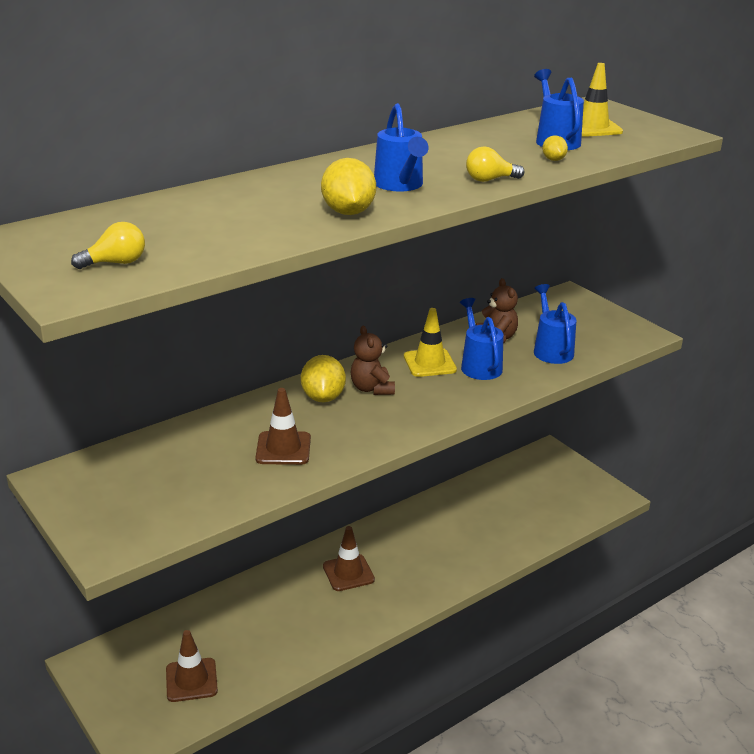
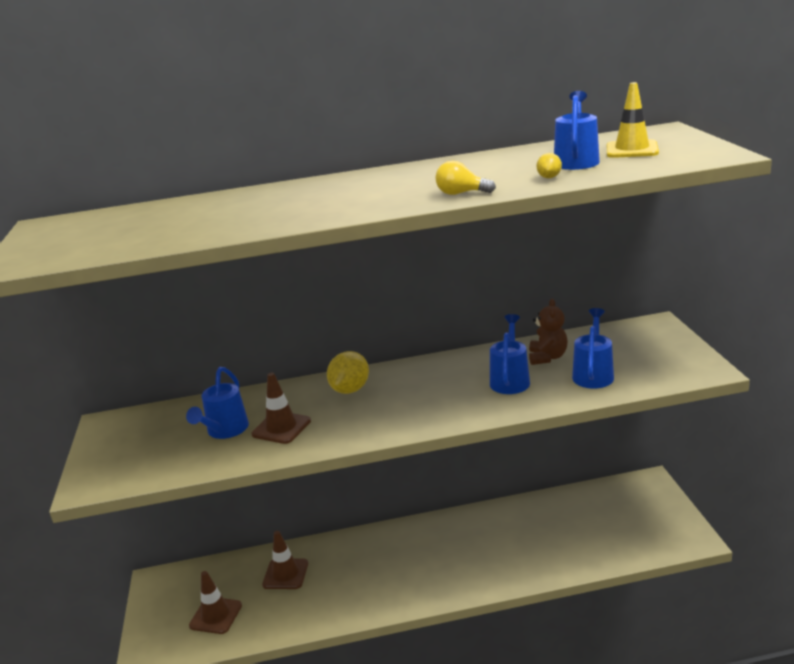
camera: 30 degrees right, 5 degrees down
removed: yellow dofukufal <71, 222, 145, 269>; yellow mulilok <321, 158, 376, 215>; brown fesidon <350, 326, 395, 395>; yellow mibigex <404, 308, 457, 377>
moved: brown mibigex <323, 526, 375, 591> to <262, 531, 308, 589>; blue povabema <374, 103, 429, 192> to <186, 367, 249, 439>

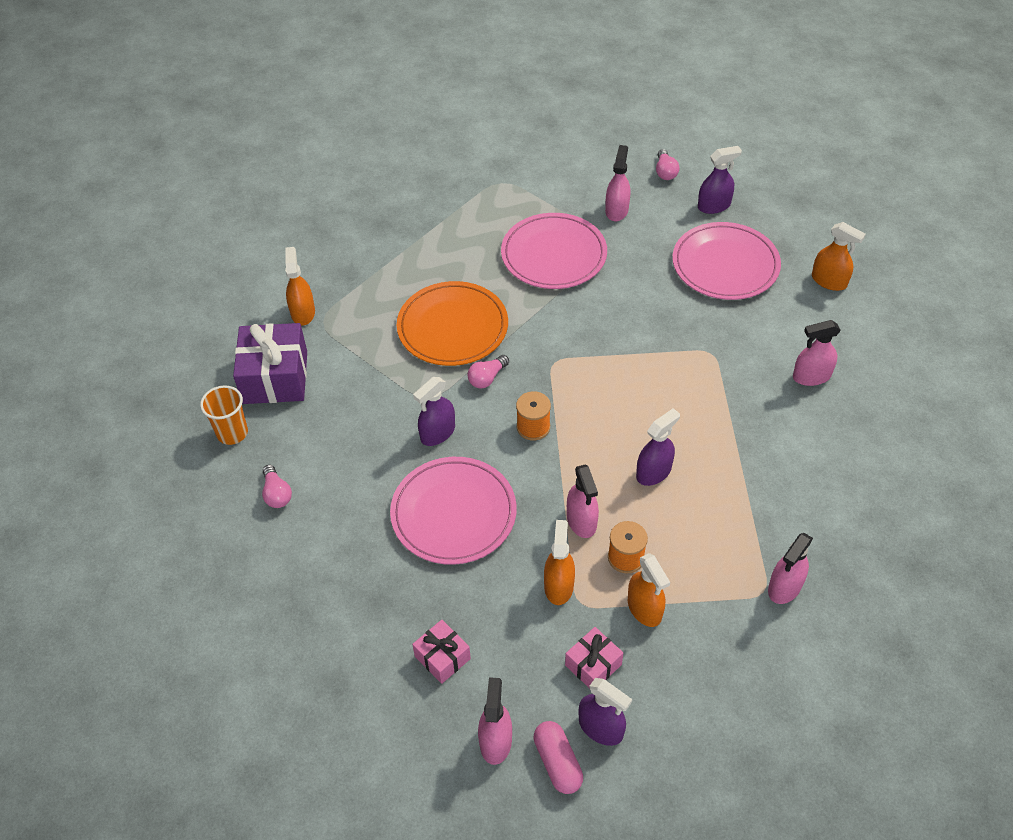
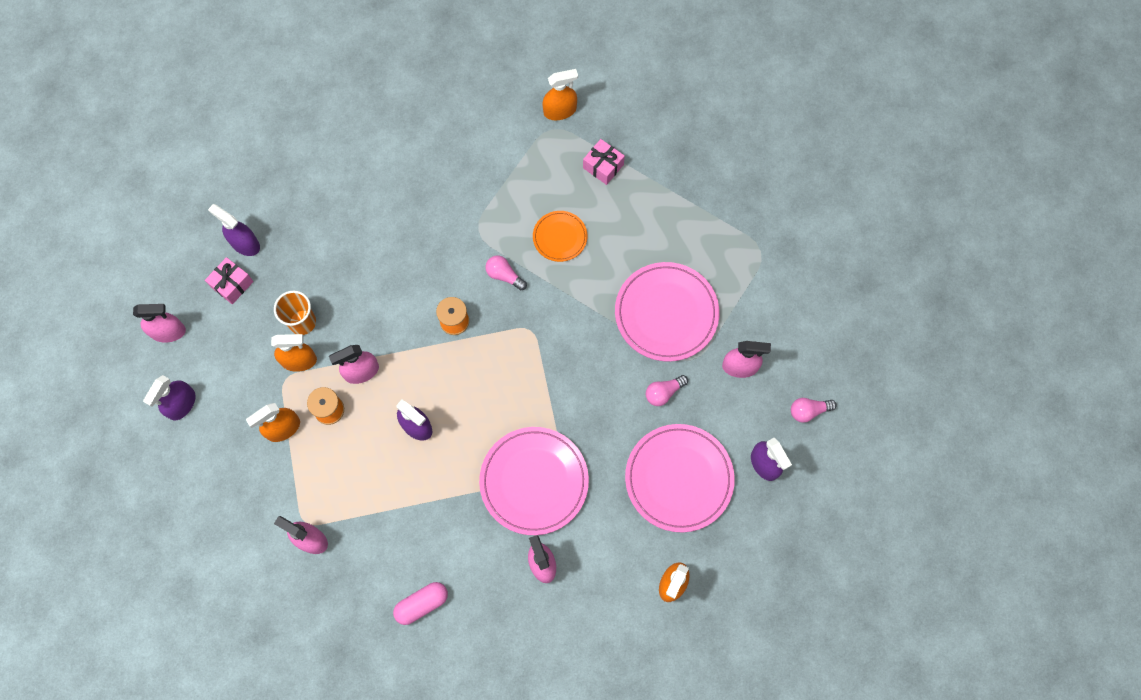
camera: 80 degrees right, 20 degrees up
removed: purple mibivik <233, 323, 307, 404>
moved: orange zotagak <200, 385, 248, 445> to <274, 291, 316, 335>; pink dofukufal <262, 465, 292, 508> to <646, 375, 688, 406>; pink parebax <390, 457, 517, 565> to <479, 427, 589, 535>; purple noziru <413, 377, 455, 446> to <208, 204, 260, 256>; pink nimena <533, 721, 583, 794> to <393, 582, 448, 625>; pink mibivik <565, 627, 623, 689> to <583, 139, 625, 185>
resized: orange parebax <397, 281, 508, 366> = <533, 211, 587, 262> x0.54

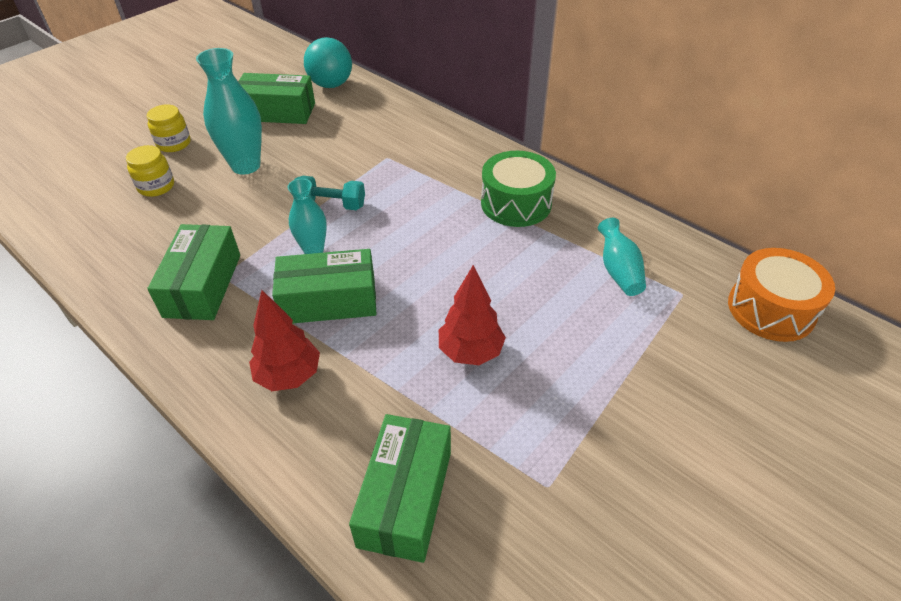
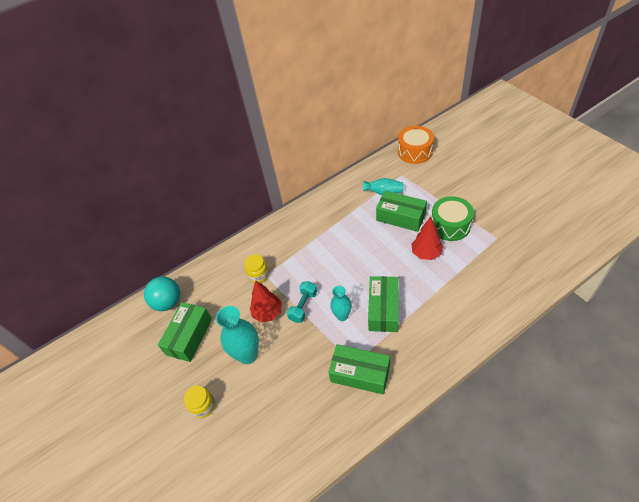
camera: 70 degrees left, 5 degrees up
moved: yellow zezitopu <126, 145, 174, 197> to <244, 254, 269, 283>; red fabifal <249, 290, 320, 391> to <250, 280, 282, 322>; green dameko <349, 414, 451, 563> to <376, 191, 427, 232>; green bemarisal <481, 151, 556, 227> to <431, 196, 474, 241>

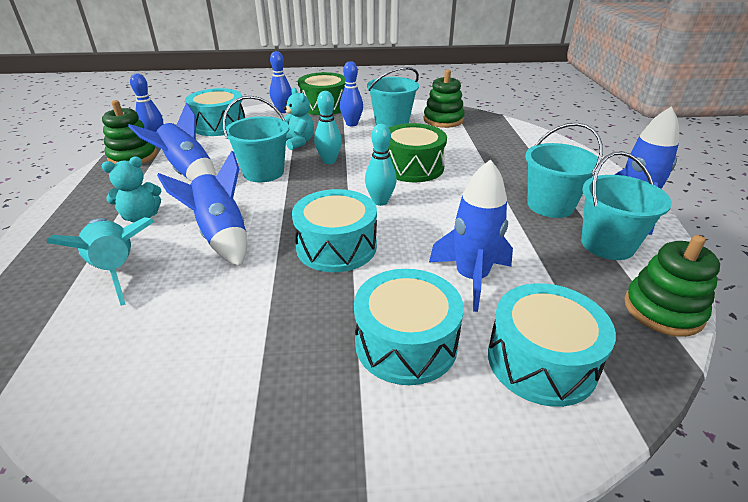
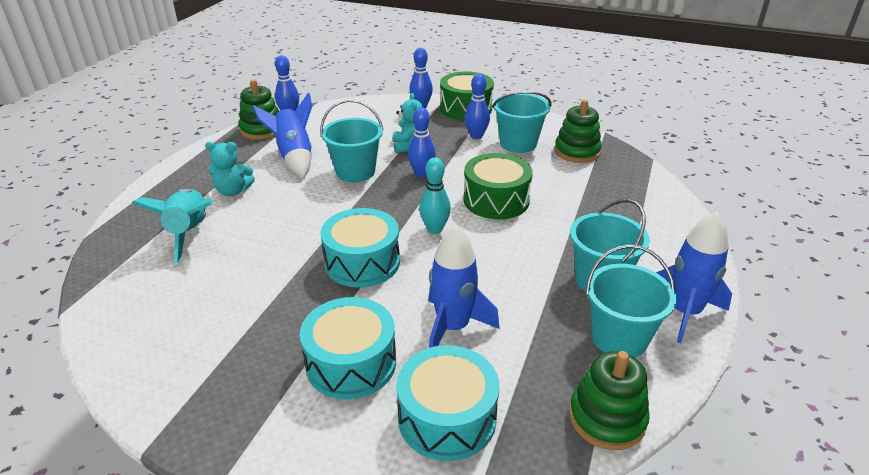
camera: 25 degrees right, 0 degrees up
removed: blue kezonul <157, 151, 247, 266>; turquoise bemarisal <185, 88, 245, 136>
recoloured: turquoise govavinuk <314, 91, 342, 164> to blue govavinuk <408, 107, 436, 177>

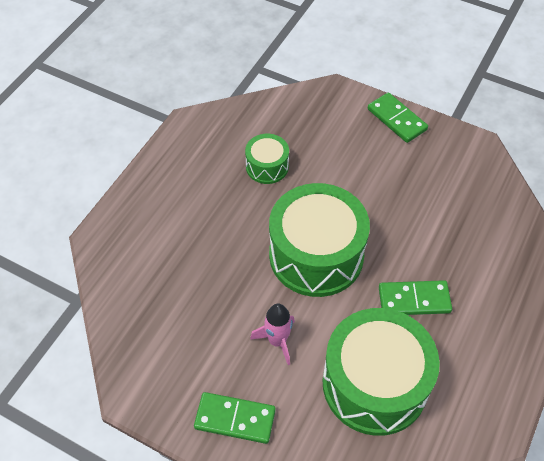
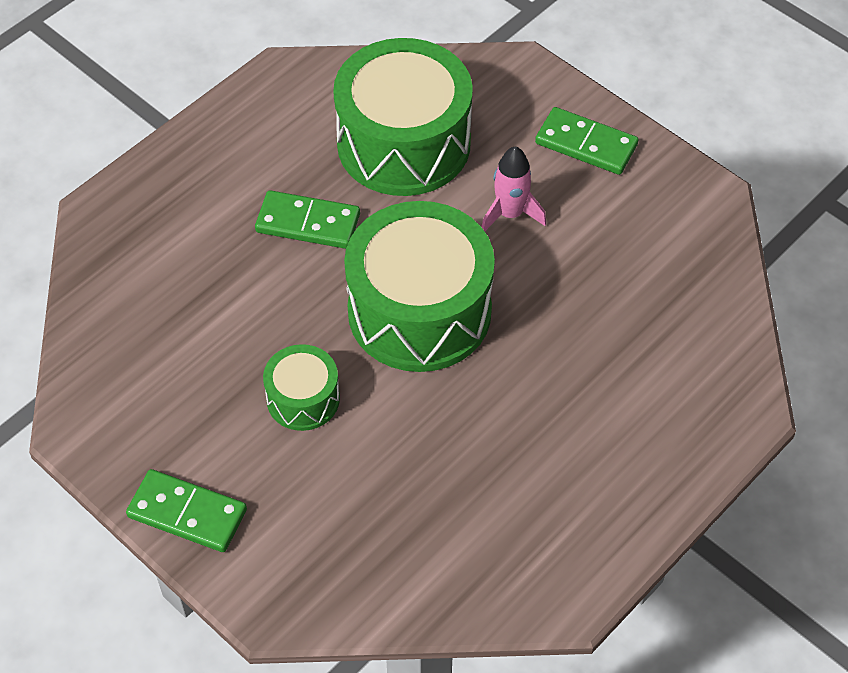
camera: 165 degrees left, 0 degrees up
moved: green bemarisal <245, 134, 289, 184> to <263, 344, 340, 431>
turned: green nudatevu <368, 92, 428, 143> = <126, 469, 247, 552> 45 degrees counterclockwise

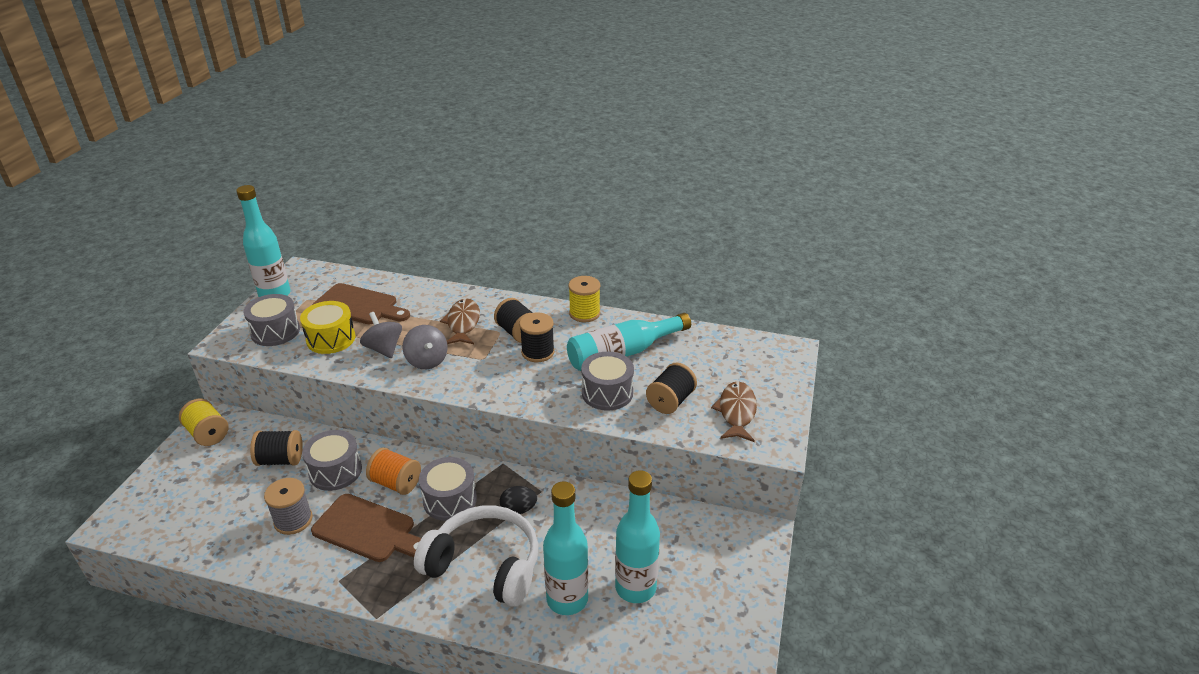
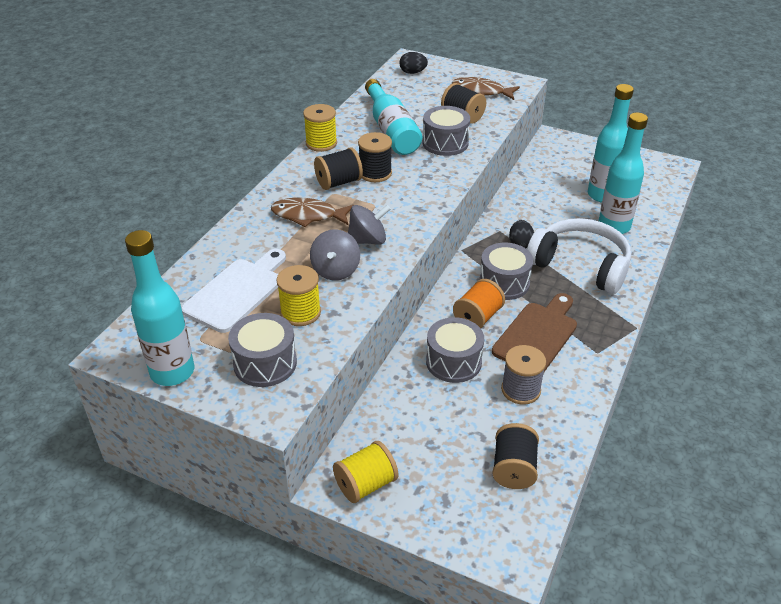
camera: 80 degrees left, 5 degrees up
added: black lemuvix <400, 52, 428, 74>
moved: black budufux <250, 430, 303, 466> to <492, 423, 539, 489>
replaced: yellow bemarisal <300, 301, 355, 354> to yellow budufux <277, 265, 321, 326>
recoloured: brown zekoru <312, 283, 410, 324> to white zekoru <181, 249, 286, 333>
turned: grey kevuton <360, 312, 402, 358> = <310, 229, 360, 281> 60 degrees counterclockwise; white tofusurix <414, 505, 538, 607> = <527, 218, 631, 294> 90 degrees clockwise

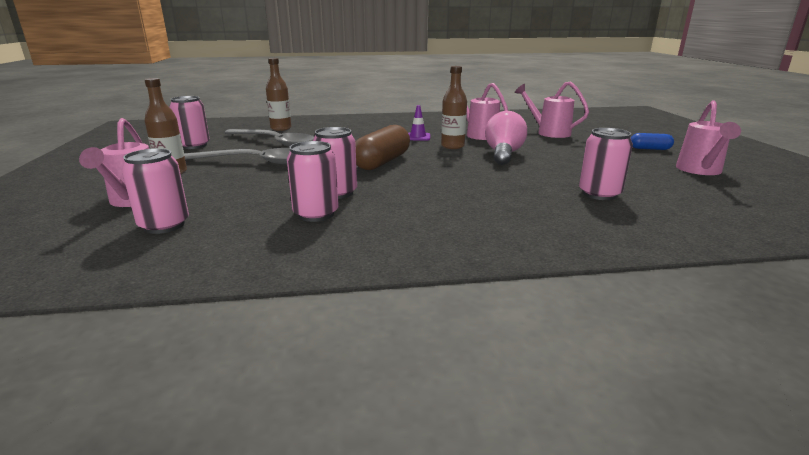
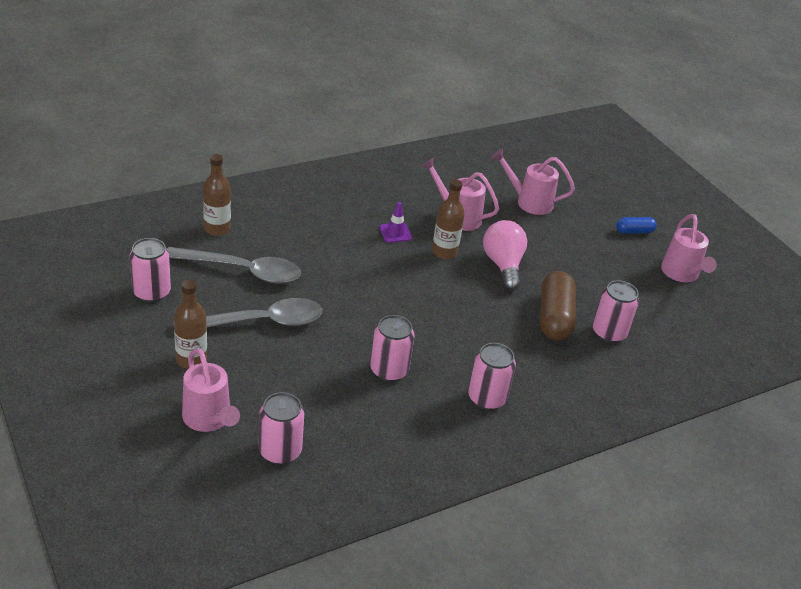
camera: 25 degrees left, 15 degrees up
moved: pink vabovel <287, 141, 339, 222> to <468, 343, 516, 410>; brown nimena <355, 125, 410, 170> to <540, 271, 576, 341>

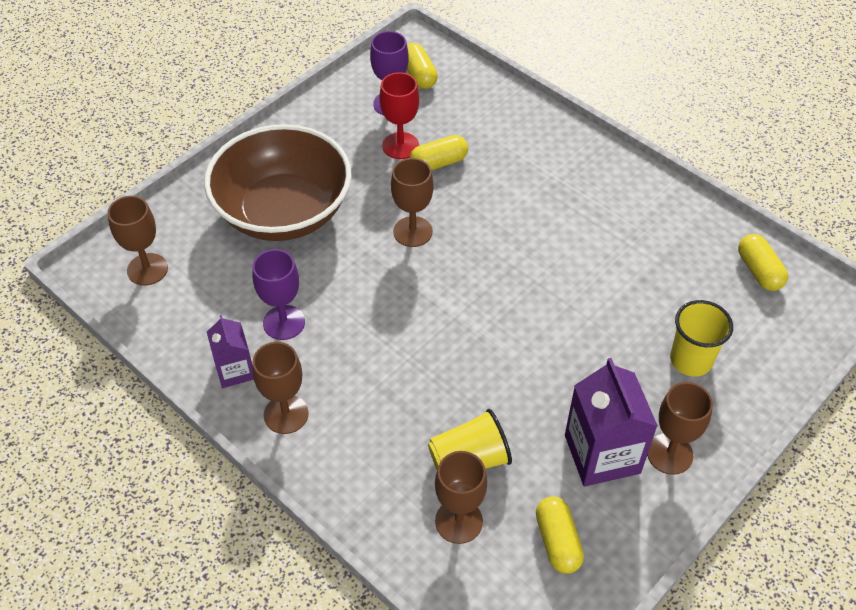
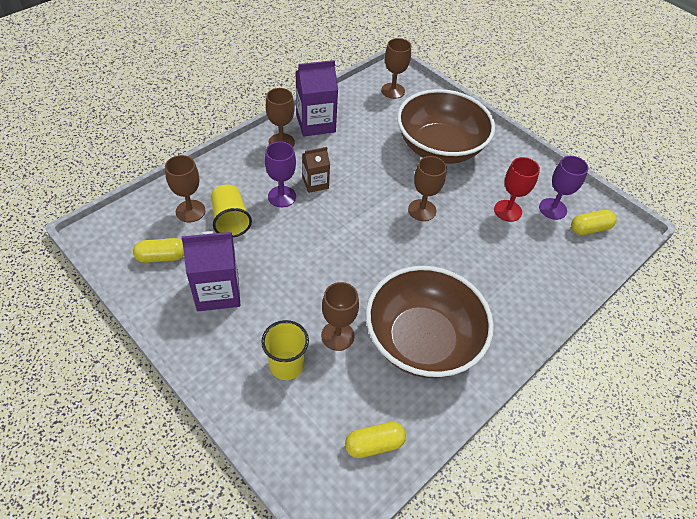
camera: 90 degrees right, 0 degrees up
removed: yellow nimena <410, 135, 468, 170>
added: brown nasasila <302, 147, 330, 193>; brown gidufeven <366, 266, 494, 378>
moved: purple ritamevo <253, 249, 305, 340> to <265, 141, 296, 207>; brown ritamevo <647, 382, 713, 475> to <321, 282, 359, 351>
resized: purple nasasila <207, 315, 254, 388> = <296, 60, 338, 136> x1.69

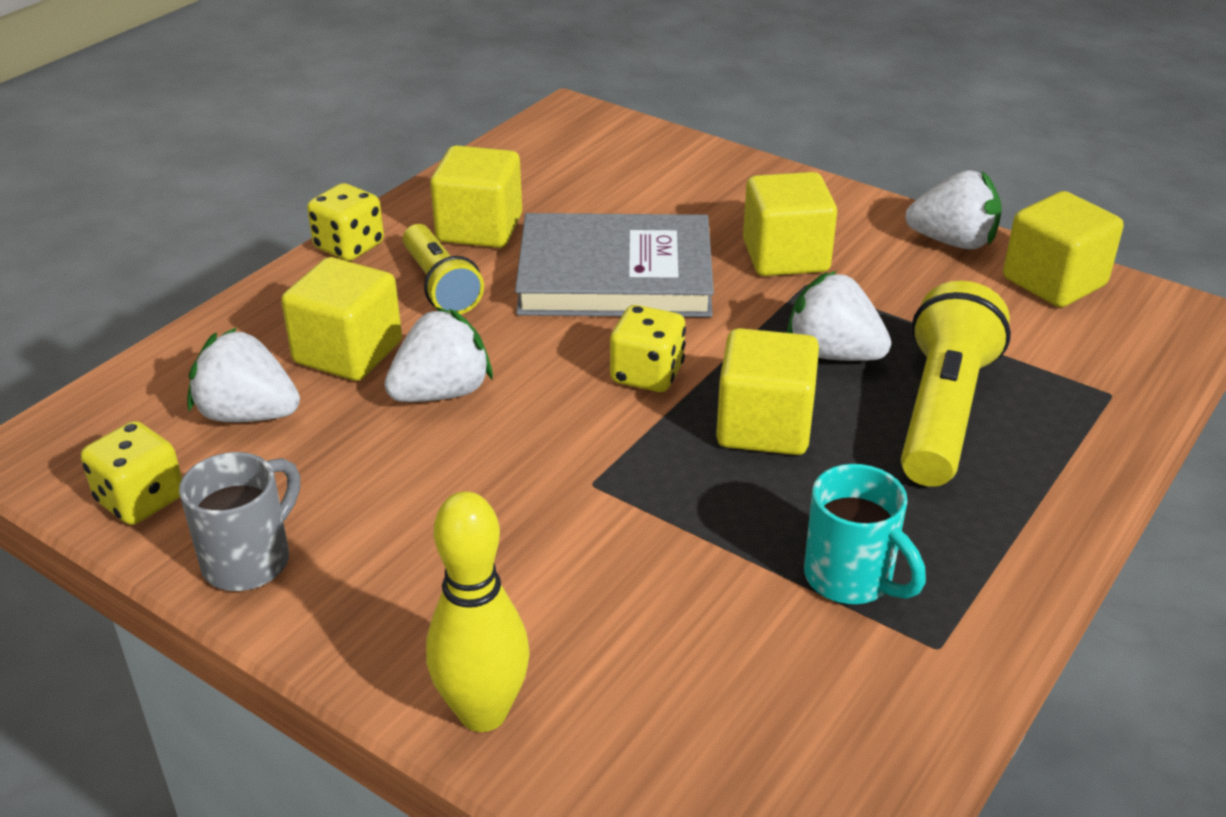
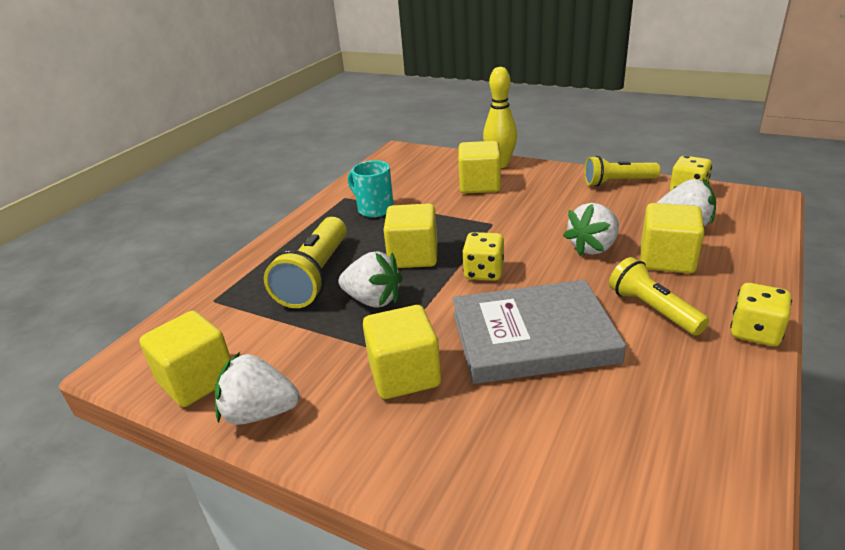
camera: 175 degrees right, 5 degrees down
moved: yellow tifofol <430, 145, 522, 248> to <458, 141, 501, 193>
replaced: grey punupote <179, 452, 300, 591> to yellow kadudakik <584, 156, 661, 187>

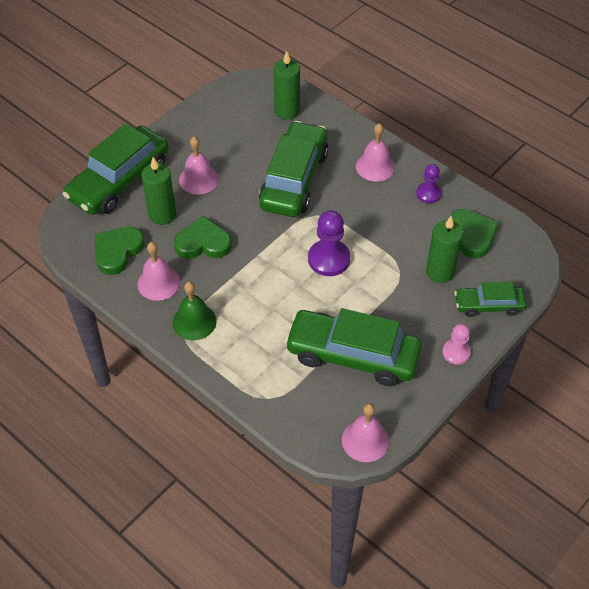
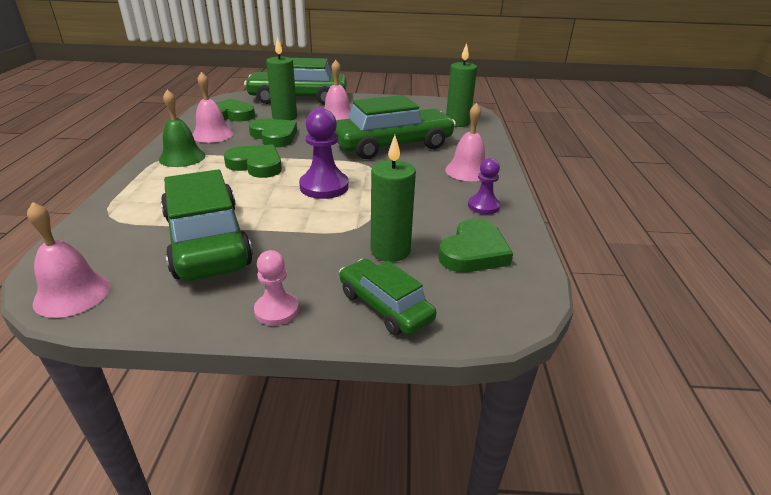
camera: 50 degrees right, 20 degrees down
added: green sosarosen <224, 144, 282, 178>

